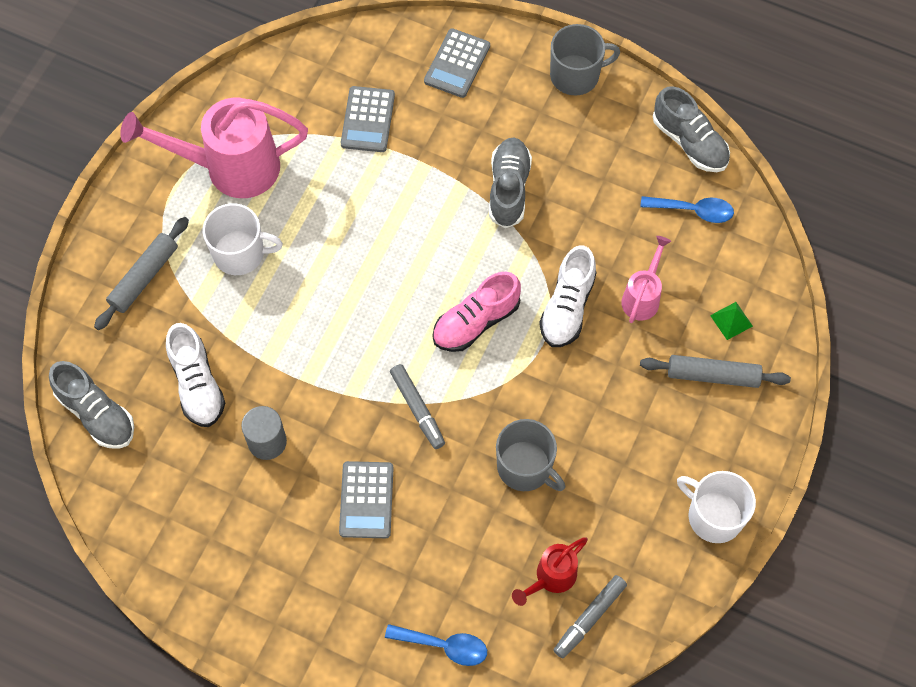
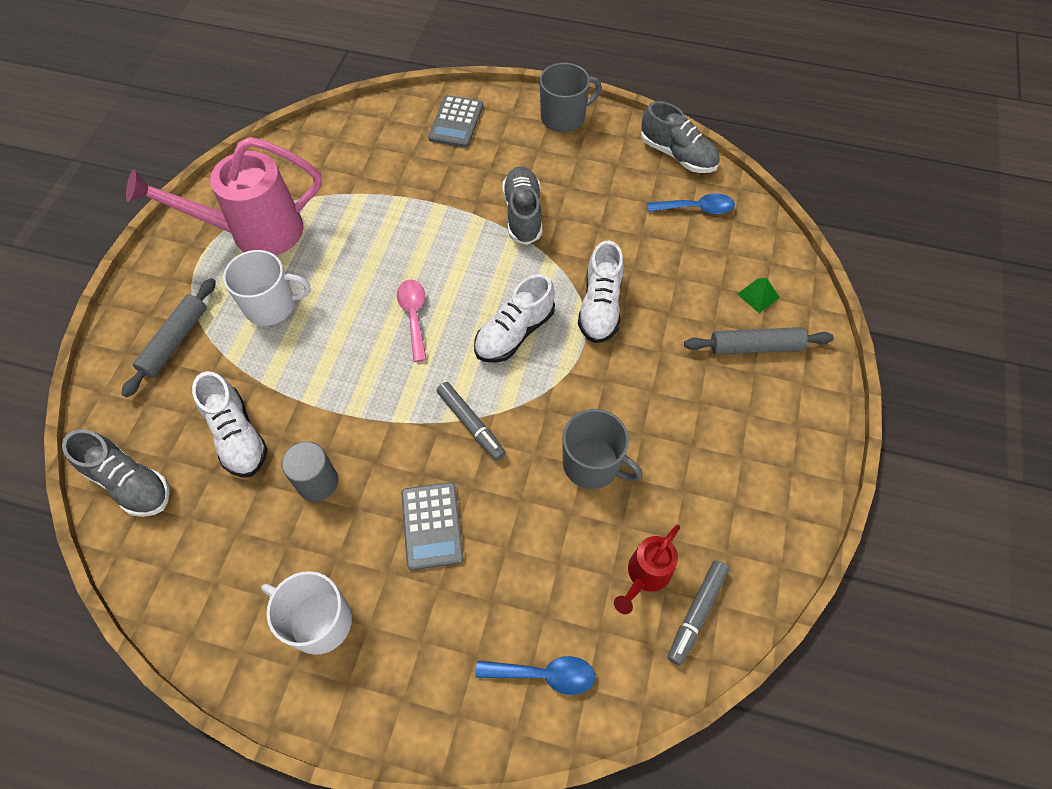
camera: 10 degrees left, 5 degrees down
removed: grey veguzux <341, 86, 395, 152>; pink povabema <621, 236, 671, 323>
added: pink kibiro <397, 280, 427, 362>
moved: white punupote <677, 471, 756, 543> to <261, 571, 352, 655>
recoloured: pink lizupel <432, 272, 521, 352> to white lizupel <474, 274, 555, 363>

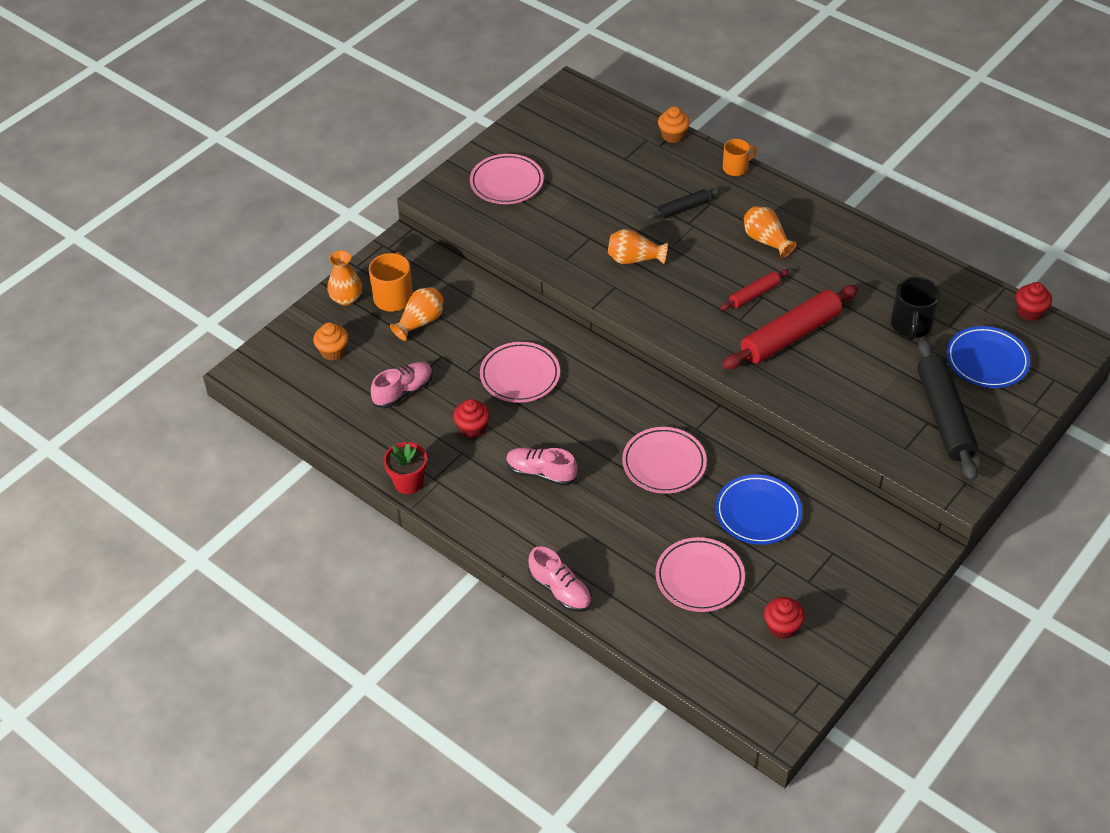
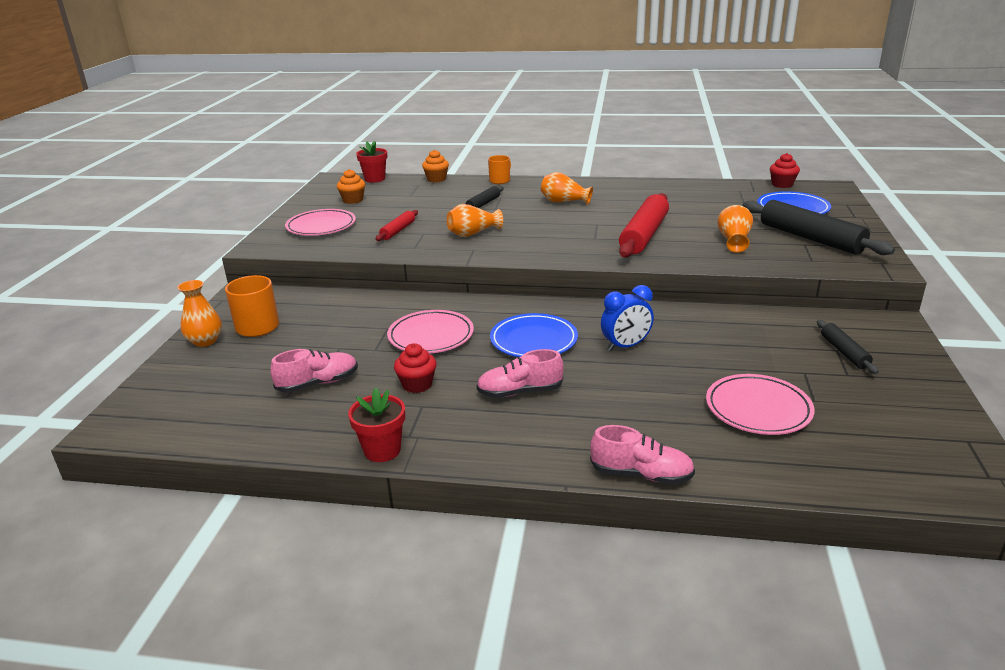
camera: 30 degrees left, 20 degrees down
removed: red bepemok <764, 597, 805, 639>; black punupote <891, 277, 940, 341>
added: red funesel <356, 141, 387, 183>; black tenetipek <817, 320, 879, 374>
moved: orange bepemok <313, 322, 349, 361> to <337, 169, 365, 204>; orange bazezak <390, 287, 444, 341> to <717, 205, 753, 253>; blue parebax <715, 474, 802, 545> to <490, 313, 578, 357>; red tenetipek <720, 269, 789, 310> to <375, 210, 418, 241>
replaced: pink parebax <622, 427, 707, 494> to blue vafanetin <601, 285, 654, 351>
turned: pink lizupel <371, 362, 433, 409> = <270, 349, 358, 393> 45 degrees clockwise

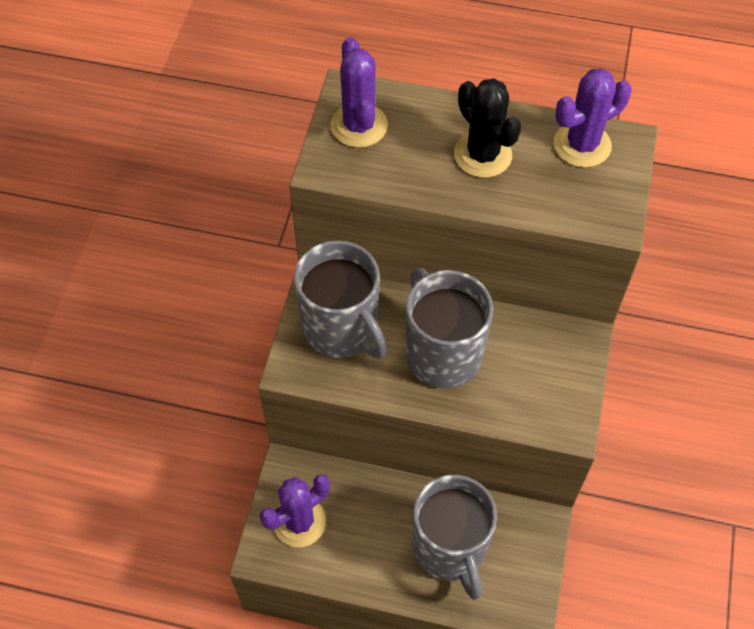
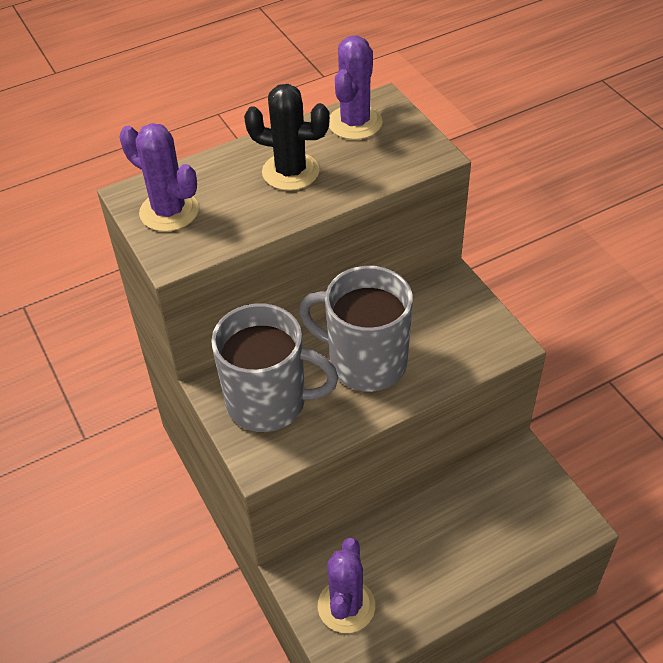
camera: 40 degrees left, 10 degrees down
removed: grey punupote <413, 475, 497, 600>

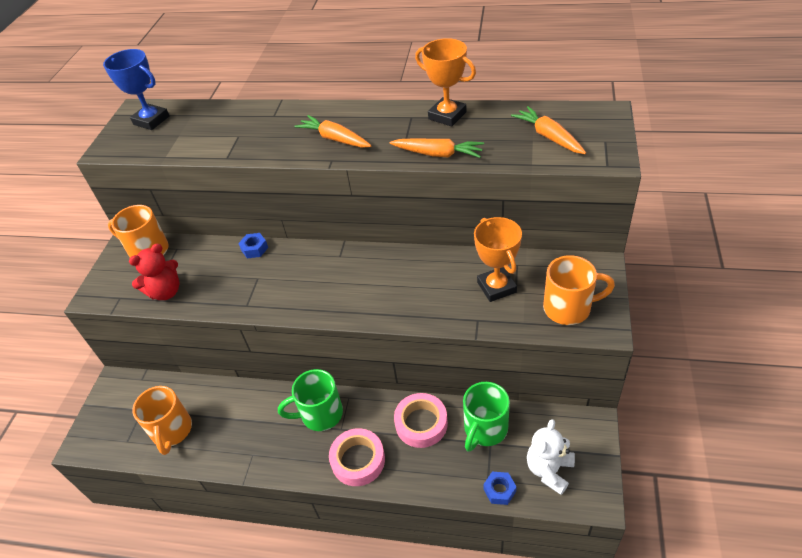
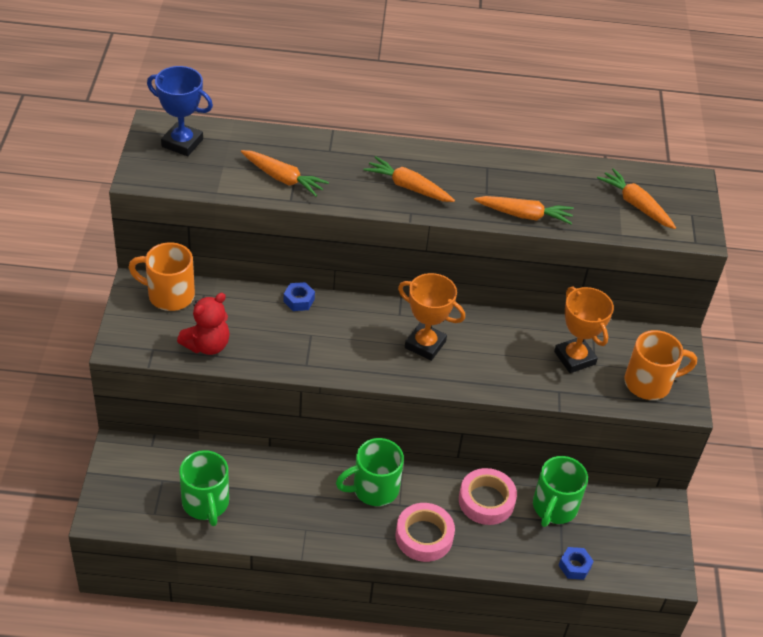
camera: 15 degrees left, 0 degrees up
removed: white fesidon <527, 419, 575, 495>
added: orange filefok <241, 150, 329, 196>
moved: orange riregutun <415, 38, 476, 127> to <398, 273, 465, 361>
recoloured: orange punupote <132, 386, 192, 455> to green punupote <179, 450, 229, 526>

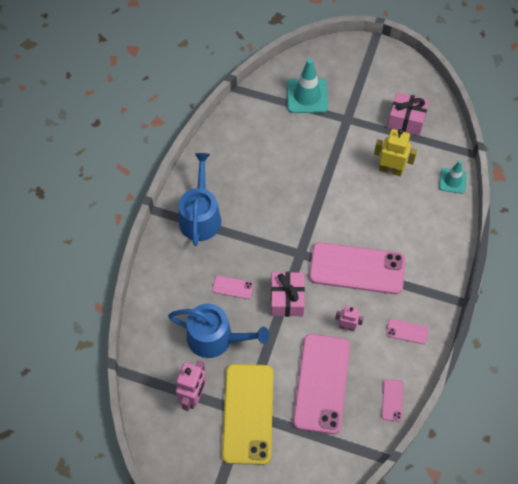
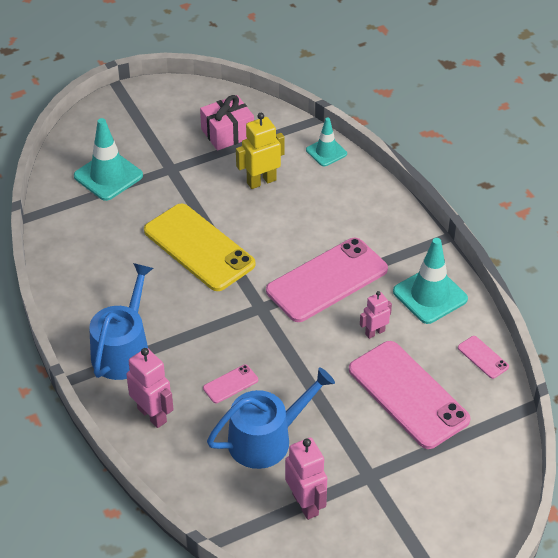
camera: 45 degrees left, 15 degrees down
removed: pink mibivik <271, 272, 305, 317>
added: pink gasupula <126, 348, 174, 428>
moved: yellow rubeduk <222, 364, 273, 465> to <144, 204, 256, 291>
replaced: pink rubeduk <386, 319, 428, 344> to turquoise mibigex <393, 238, 468, 324>
turned: blue povabema <179, 153, 221, 246> = <89, 263, 153, 380> 60 degrees clockwise

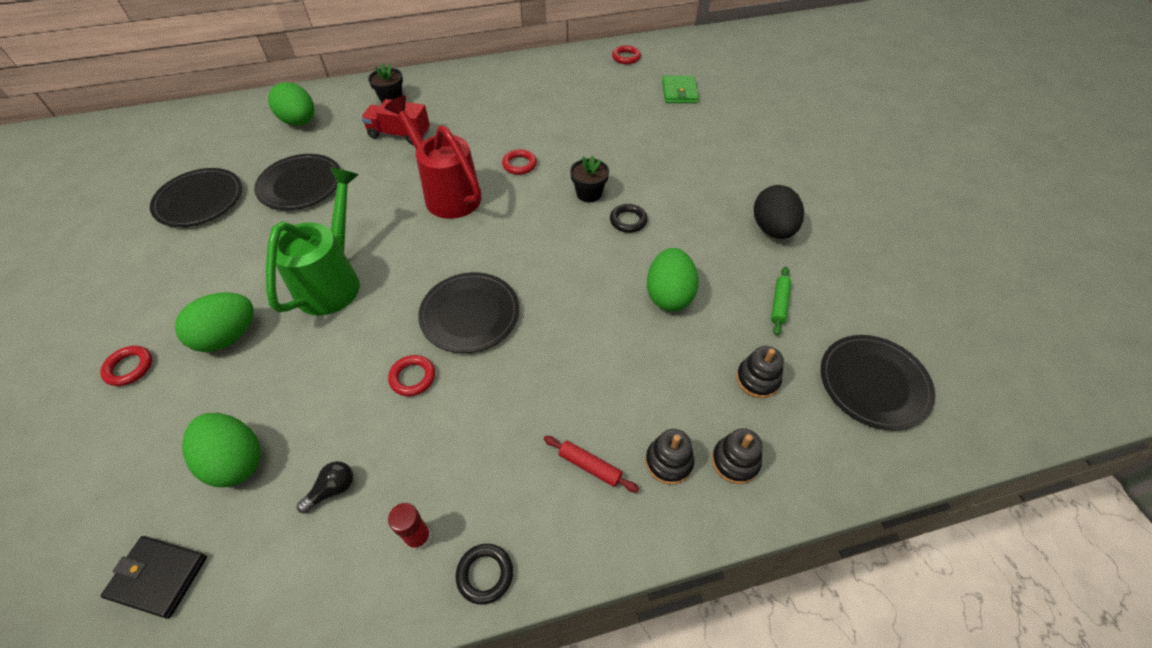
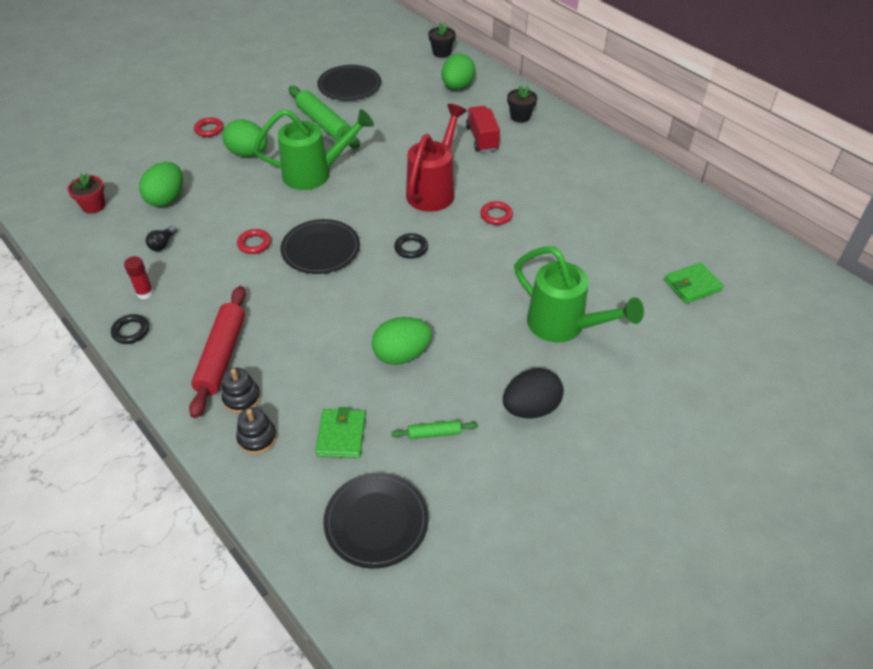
camera: 65 degrees right, 5 degrees down
removed: black parebax <254, 154, 340, 210>; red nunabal <612, 45, 641, 64>
added: green tenetipek <288, 86, 360, 148>; green povabema <514, 246, 644, 343>
moved: black funesel <570, 156, 609, 202> to <428, 23, 456, 58>; black nunabal <610, 204, 648, 233> to <394, 233, 428, 259>
replaced: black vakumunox <101, 536, 207, 619> to red funesel <68, 173, 105, 214>; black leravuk <736, 346, 784, 398> to green vakumunox <315, 407, 366, 458>
turned: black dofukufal <297, 461, 353, 513> = <146, 226, 177, 251> 90 degrees clockwise
resized: red tenetipek <544, 436, 639, 493> = <189, 286, 246, 418> x2.06

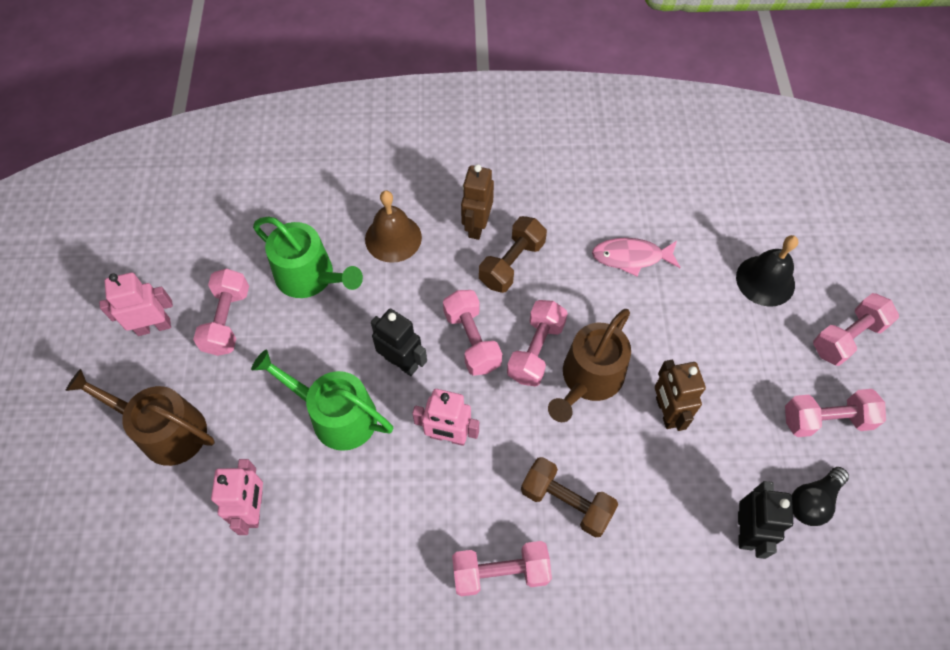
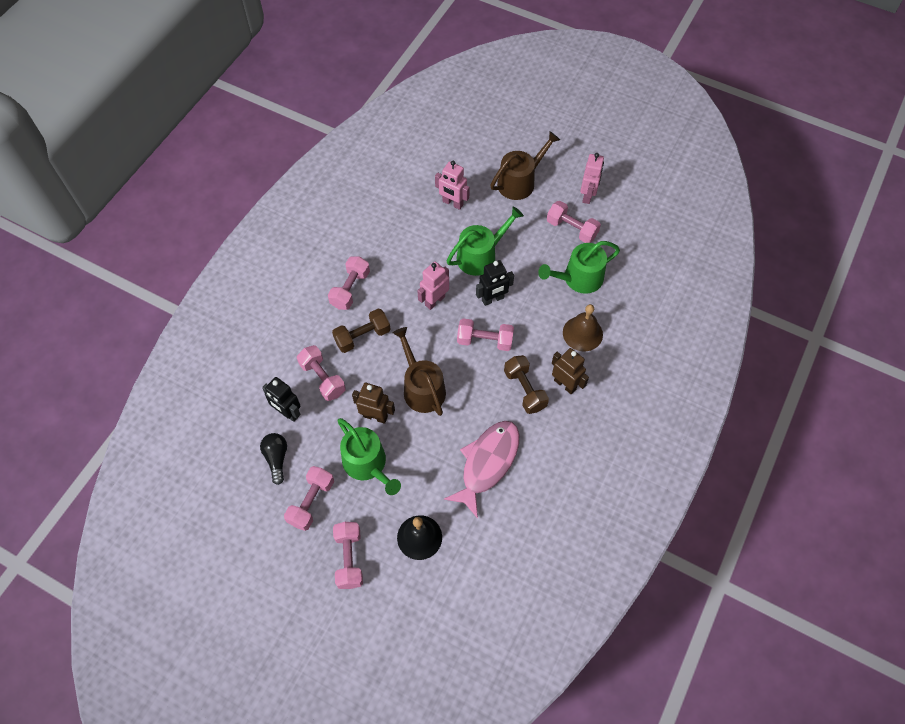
camera: 120 degrees right, 0 degrees up
added: green povabema <337, 418, 401, 495>
moved: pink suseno <507, 300, 568, 387> to <297, 345, 346, 401>
resized: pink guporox <592, 238, 681, 276> = <444, 421, 519, 519> x1.59

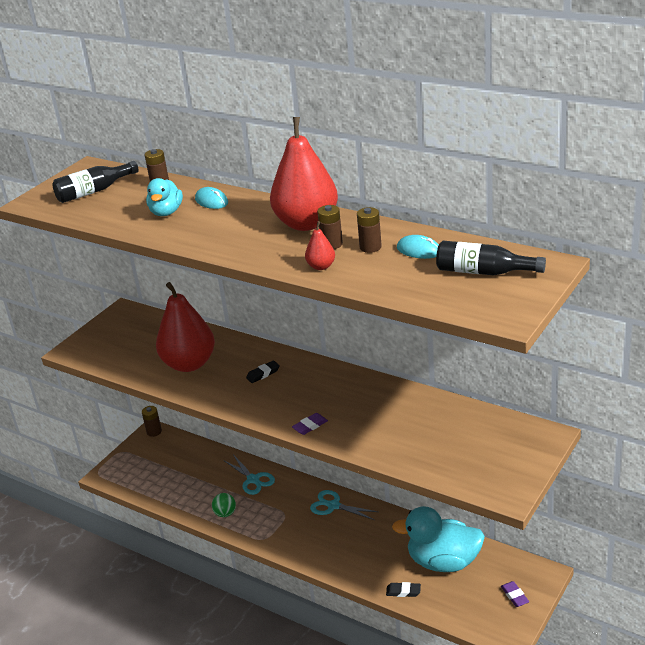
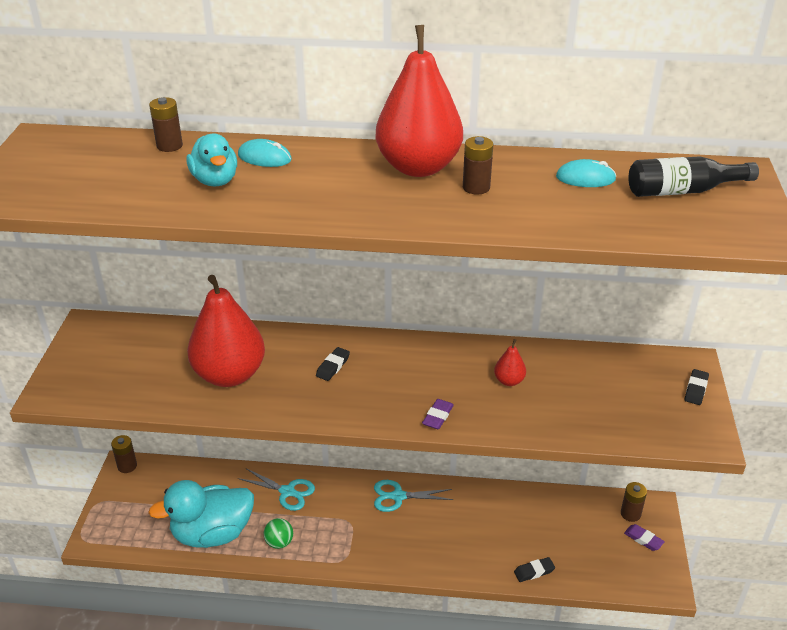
camera: 30 degrees left, 5 degrees up
removed: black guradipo <52, 161, 139, 203>
added: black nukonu <685, 369, 709, 405>
moved: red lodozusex <305, 221, 335, 270> to <494, 339, 526, 386>; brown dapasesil <357, 207, 382, 253> to <621, 482, 647, 522>; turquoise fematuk <392, 506, 485, 572> to <148, 480, 254, 548>

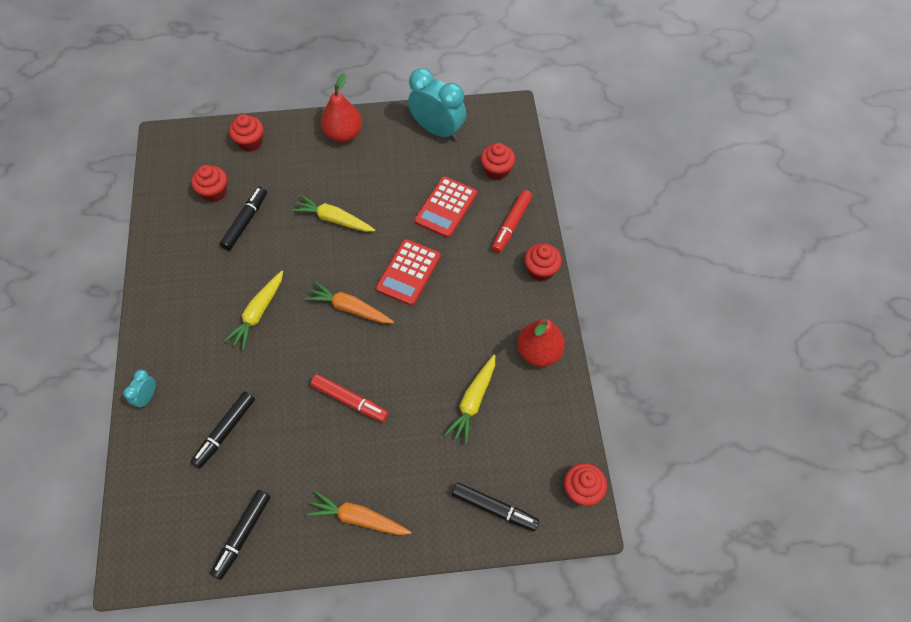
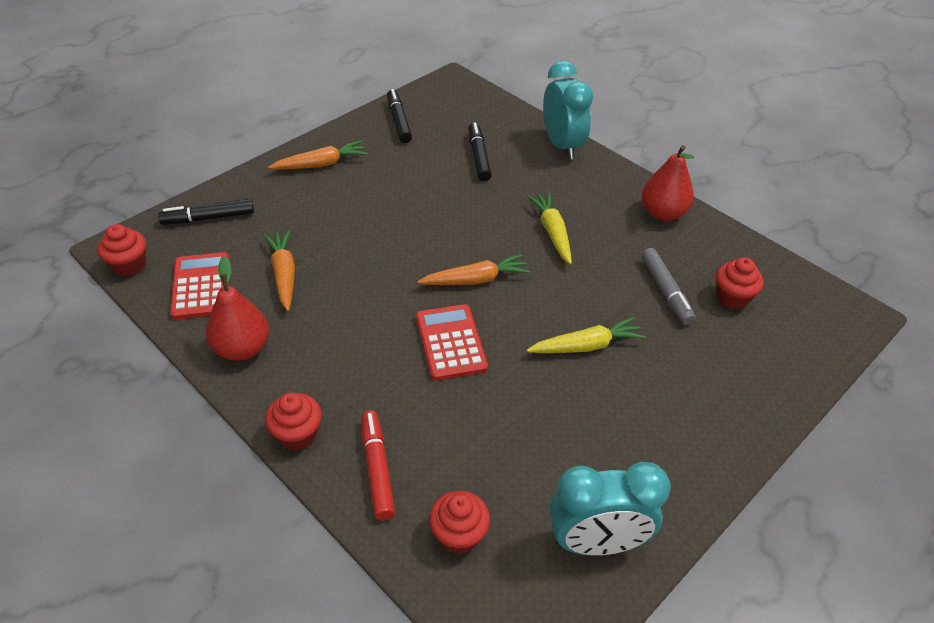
camera: 140 degrees right, 15 degrees down
removed: red bepemok <229, 114, 263, 152>; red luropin <310, 374, 389, 422>
moved: red lodozusex <321, 73, 362, 143> to <642, 145, 694, 221>; red veguzux <414, 176, 477, 238> to <170, 252, 230, 320>
recoloured: black luropin <220, 187, 267, 251> to grey luropin <642, 248, 696, 325>; yellow filefok <444, 355, 495, 444> to orange filefok <263, 230, 295, 311>
resized: turquoise vafanetin <123, 370, 156, 409> = <543, 61, 593, 160> x2.14

